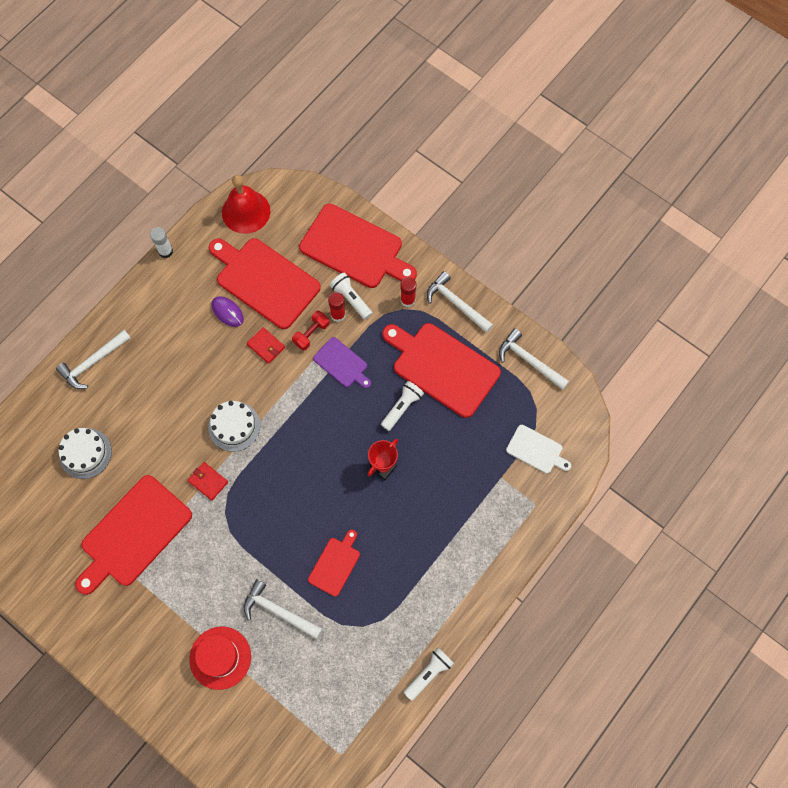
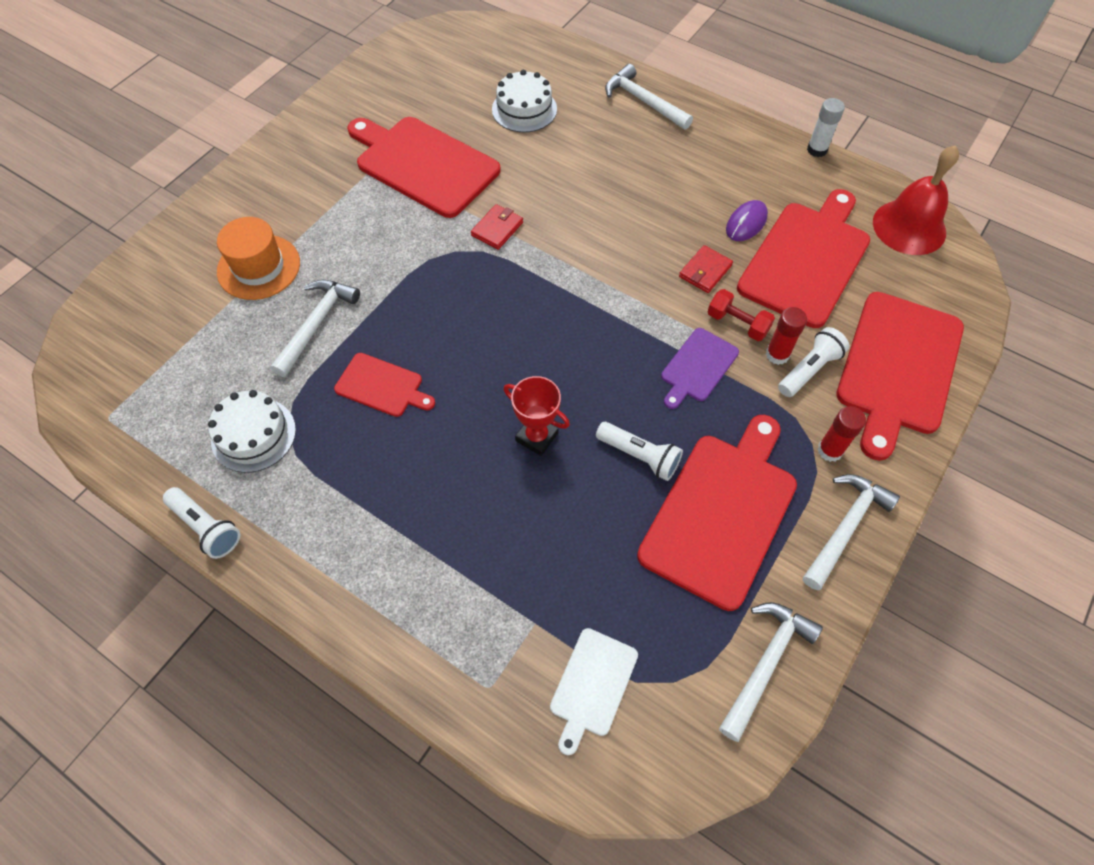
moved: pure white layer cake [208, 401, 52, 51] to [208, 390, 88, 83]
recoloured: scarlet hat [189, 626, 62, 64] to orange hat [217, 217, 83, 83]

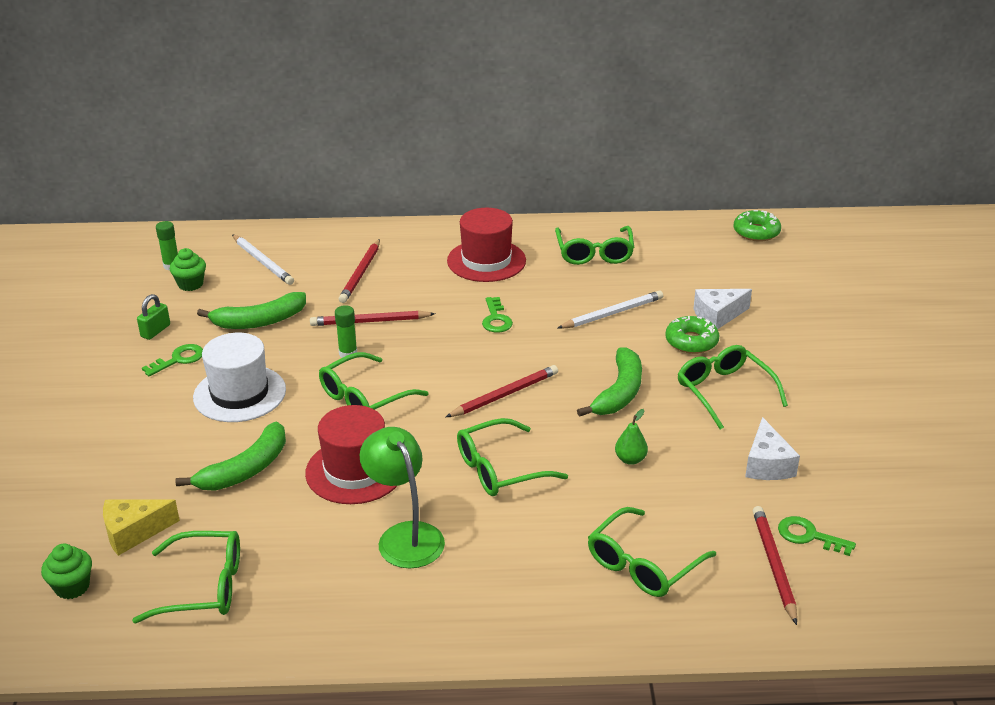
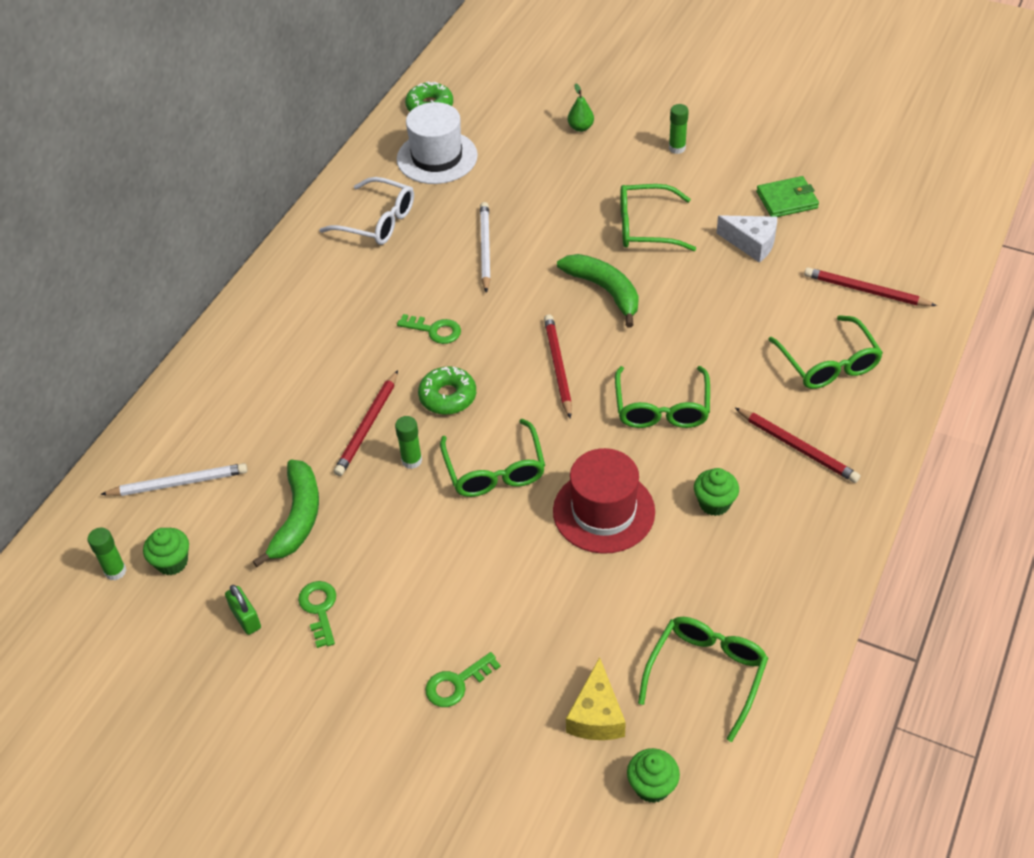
removed: green banana fruit [175, 422, 111, 69]; scarlet hat [447, 208, 79, 74]; pure white piece of cheese [693, 289, 59, 40]
added: green stick of glue [669, 104, 20, 50]; green wallet [756, 176, 63, 41]
moved: pure white hat [193, 333, 93, 89] to [397, 102, 81, 82]; green donut [665, 316, 54, 38] to [418, 366, 58, 49]; green latchkey [778, 516, 78, 40] to [425, 652, 76, 55]; green toy pear [615, 409, 33, 56] to [568, 84, 26, 48]; scarlet pencil [339, 239, 41, 64] to [735, 408, 125, 75]
replaced: green lamp [360, 427, 85, 142] to green fairy cake [694, 468, 45, 48]
recoloured: green eyeglasses [555, 226, 79, 39] to pure white eyeglasses [319, 177, 95, 68]

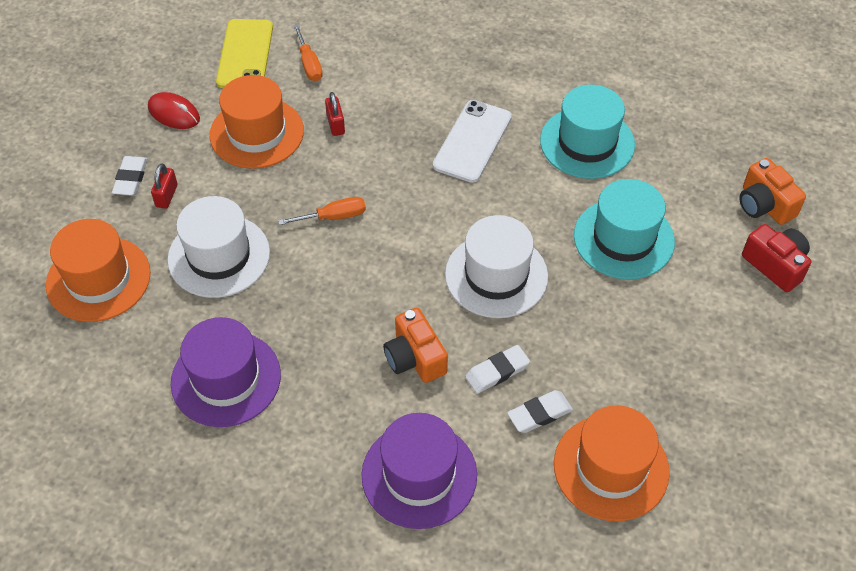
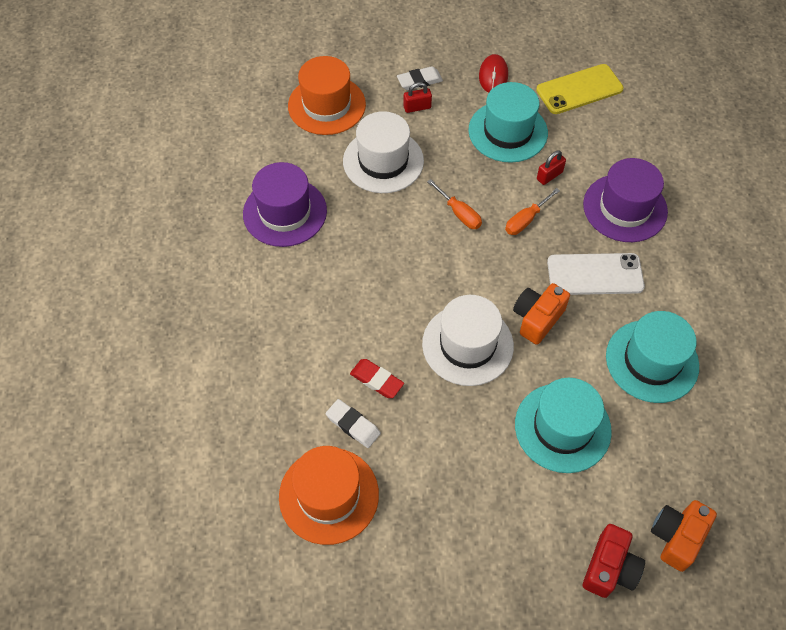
moved: orange flat screwdriver [293, 25, 30, 56] to [505, 188, 55, 47]; orange compact camera [383, 307, 65, 76] to [513, 283, 57, 62]; purple hat [361, 413, 116, 116] to [583, 158, 85, 84]
recoloured: pure white gum eraser [465, 345, 65, 49] to scarlet gum eraser [350, 359, 54, 39]; orange hat [210, 75, 94, 94] to turquoise hat [468, 82, 80, 81]

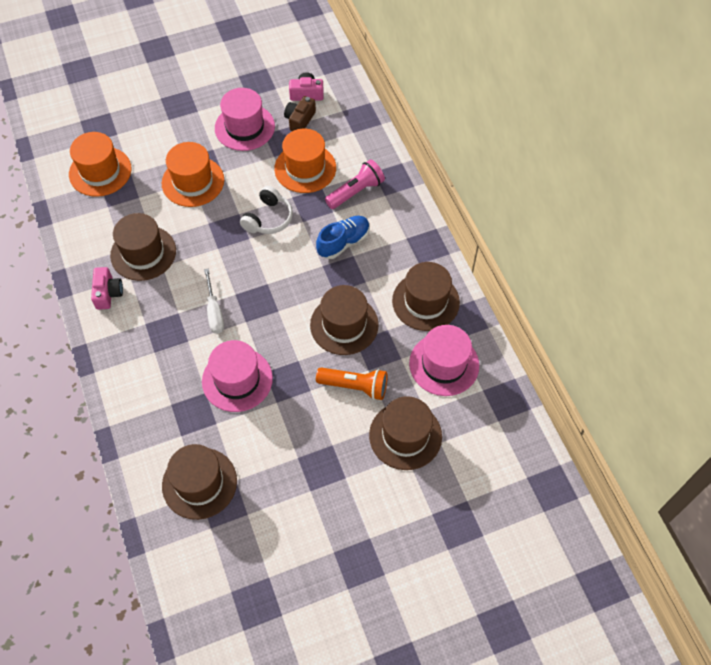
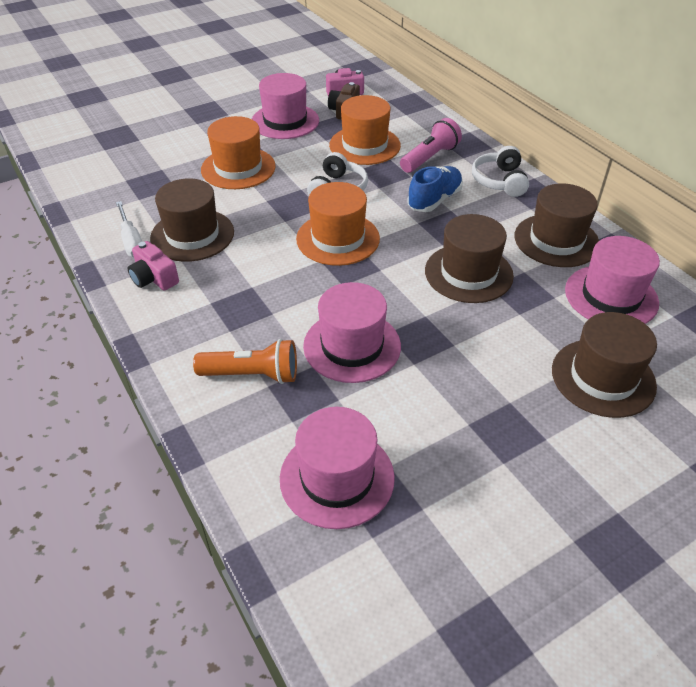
added: pure white headset [472, 146, 57, 51]
moved: pure white flat screwdriver [204, 268, 20, 66] to [116, 201, 26, 56]; orange pocket torch [316, 367, 71, 33] to [193, 339, 104, 45]; orange hat [69, 132, 63, 65] to [296, 182, 84, 84]
recoloured: dark brown hat [162, 444, 75, 76] to pink hat [280, 407, 115, 122]
turned: pink compact camera [91, 267, 32, 43] = [128, 241, 51, 50] 150 degrees clockwise

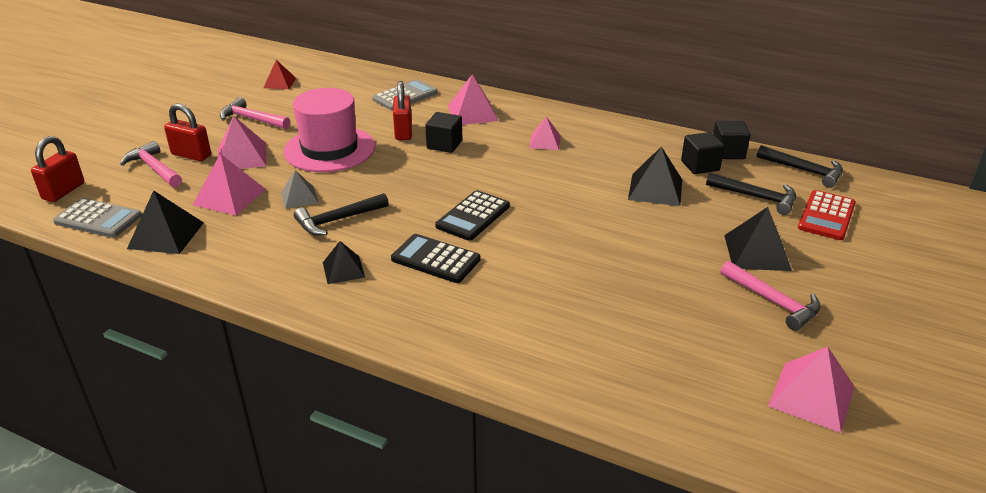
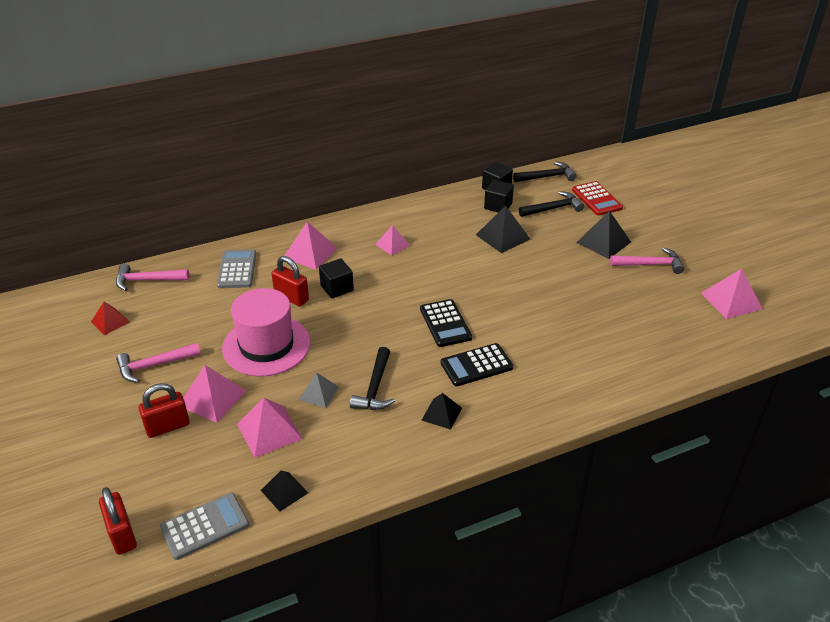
moved: pink claw hammer [120, 141, 62, 46] to [116, 264, 73, 27]
resized: ebony pyramid [127, 190, 77, 64] = [261, 471, 47, 41] x0.64

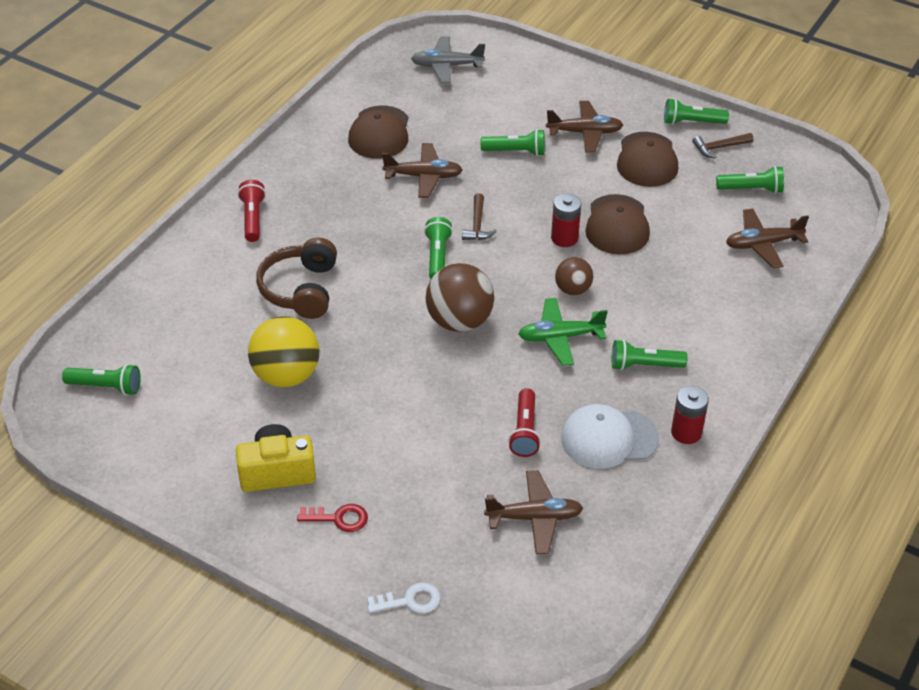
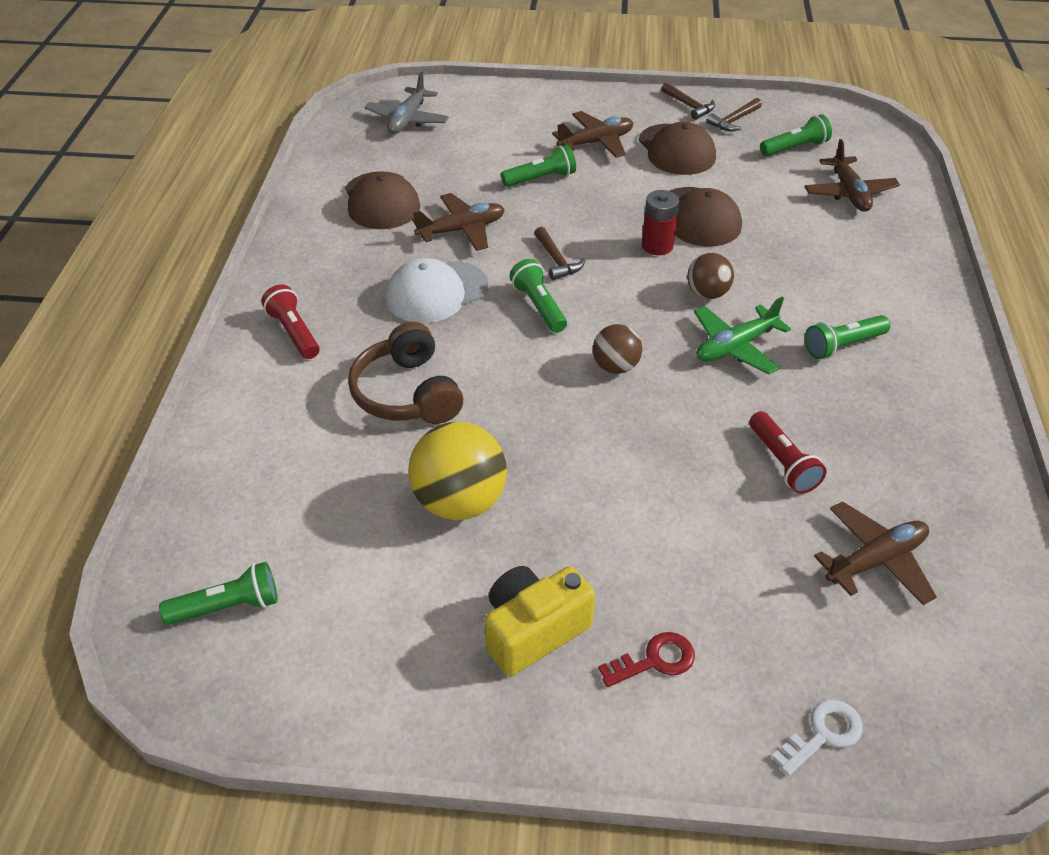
removed: scarlet power cell [671, 386, 38, 58]
moved: pure white peaked cap [561, 404, 98, 64] to [386, 258, 102, 65]
replaced: green pocket torch [664, 98, 65, 27] to dark brown claw hammer [661, 82, 54, 38]
turned: ash-grey aeroplane [411, 37, 74, 46] = [364, 72, 85, 62] 45 degrees counterclockwise; dark brown aeroplane [726, 209, 83, 60] = [804, 139, 96, 73] 60 degrees counterclockwise
resized: dark brown ball [426, 263, 68, 69] = [593, 324, 49, 50] x0.58

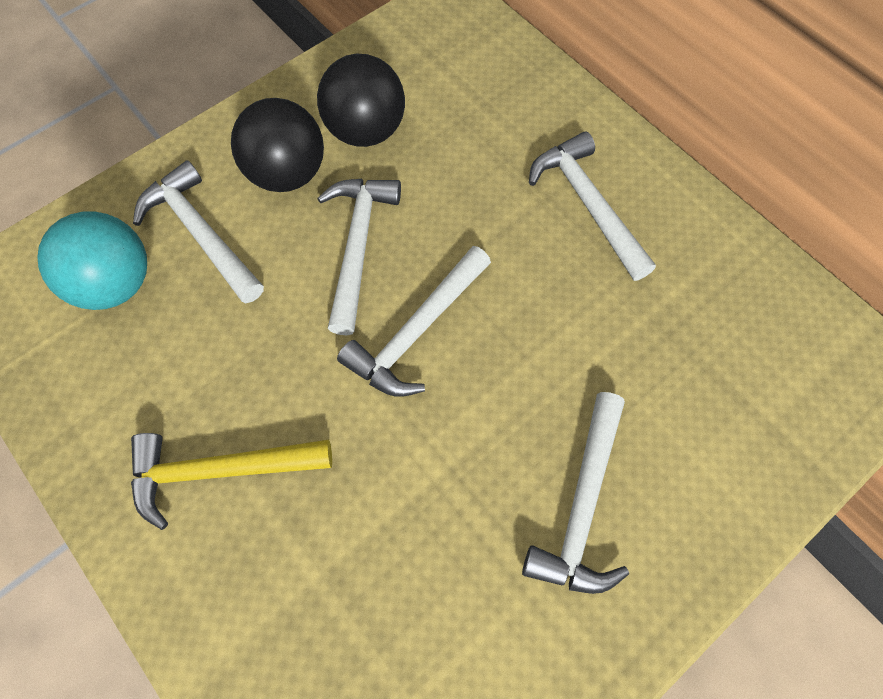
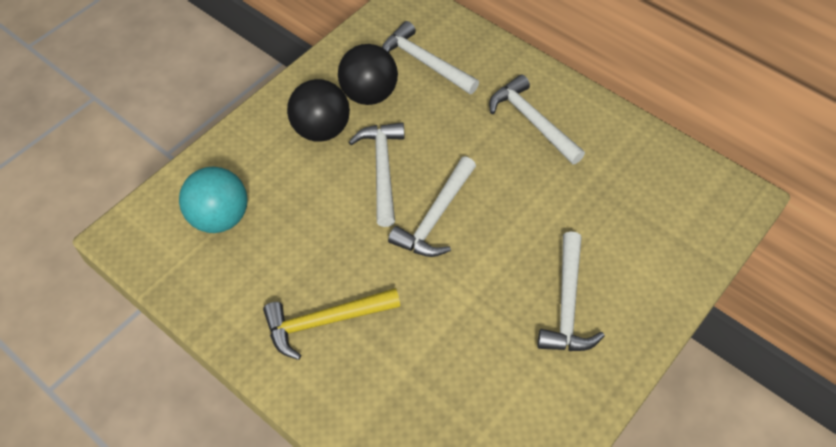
moved: pure white claw hammer [133, 160, 131, 143] to [382, 21, 97, 73]

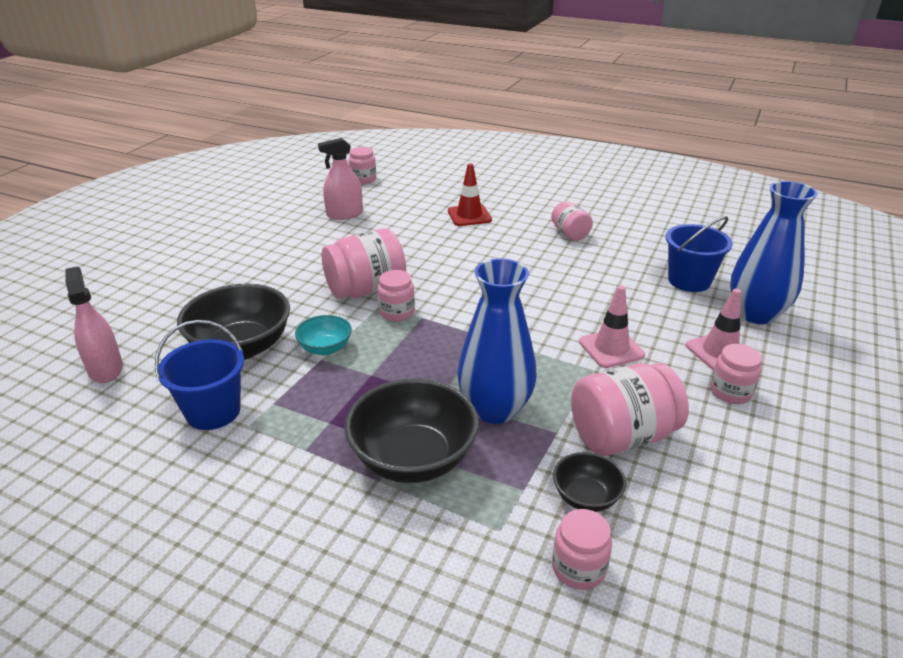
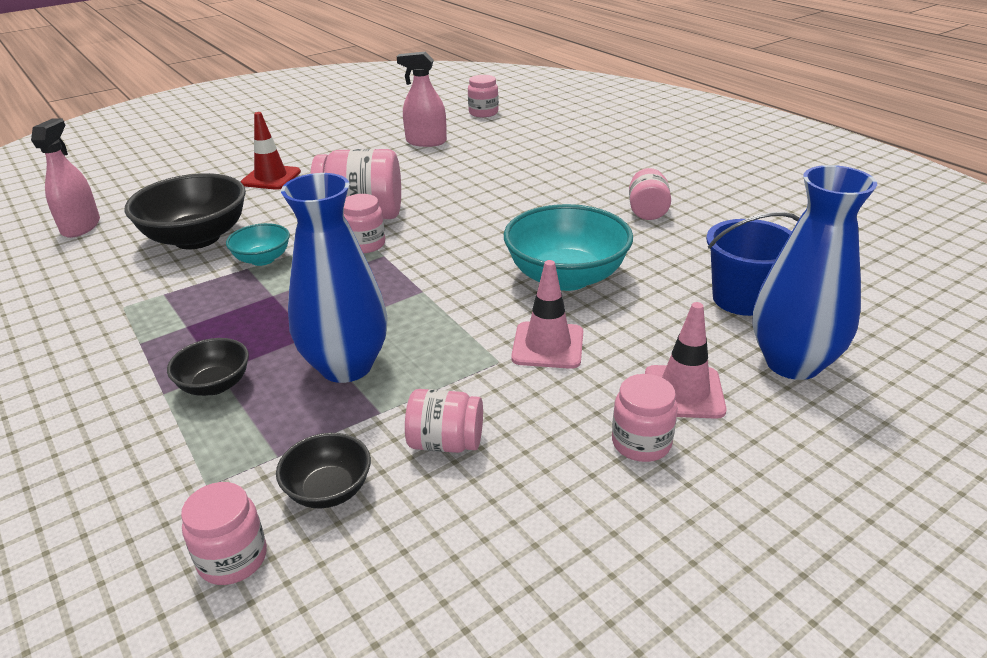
removed: cobalt sand bucket [155, 320, 89, 110]
added: turquoise deep dish [504, 204, 129, 87]
moved: scarlet traffic cone [448, 163, 44, 63] to [240, 112, 61, 78]
resized: ebony deep dish [344, 378, 135, 105] = [167, 338, 82, 58] x0.52; pink preserve jar [571, 363, 118, 93] = [405, 389, 78, 64] x0.57

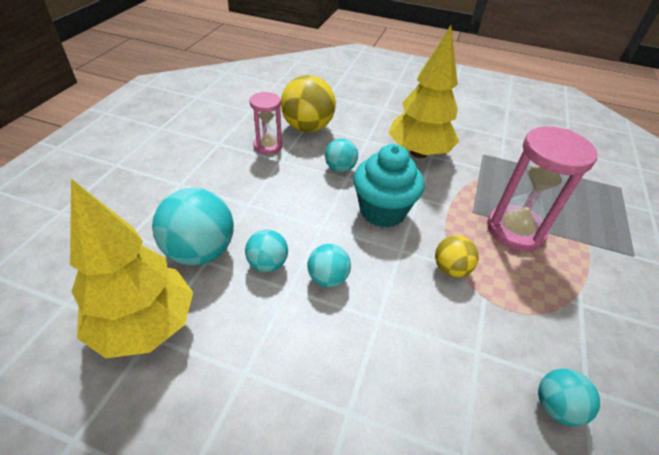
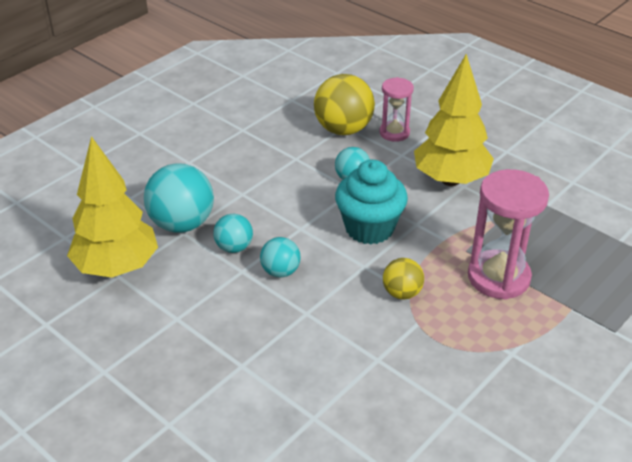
removed: turquoise ball [538, 368, 62, 58]
moved: pink sand timer [249, 92, 33, 62] to [379, 77, 35, 65]

